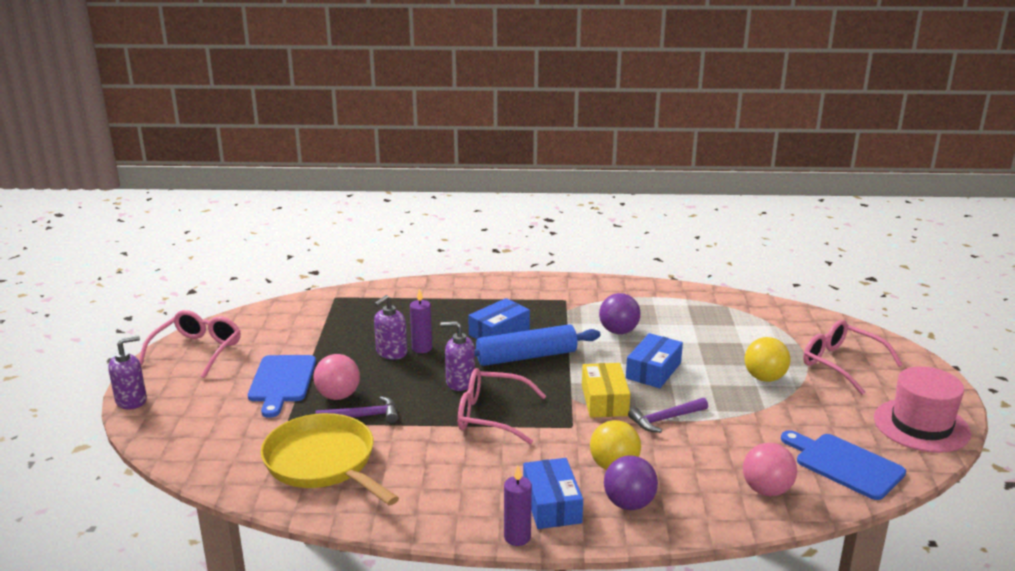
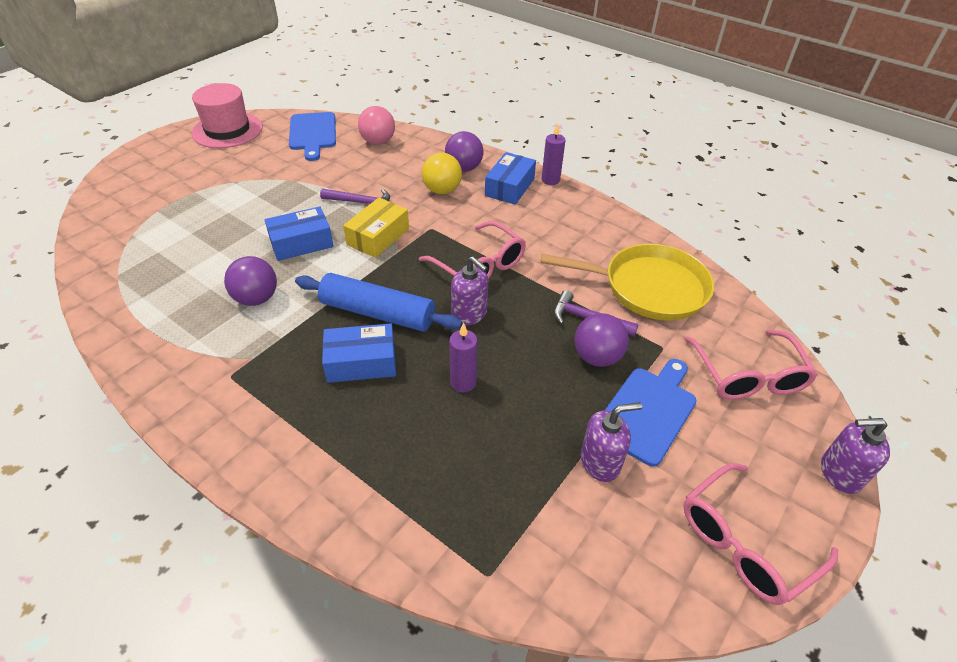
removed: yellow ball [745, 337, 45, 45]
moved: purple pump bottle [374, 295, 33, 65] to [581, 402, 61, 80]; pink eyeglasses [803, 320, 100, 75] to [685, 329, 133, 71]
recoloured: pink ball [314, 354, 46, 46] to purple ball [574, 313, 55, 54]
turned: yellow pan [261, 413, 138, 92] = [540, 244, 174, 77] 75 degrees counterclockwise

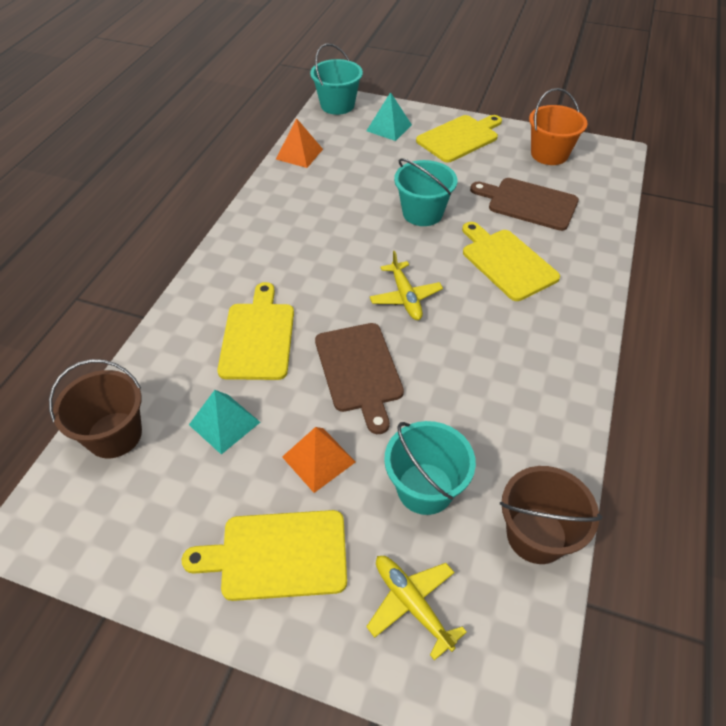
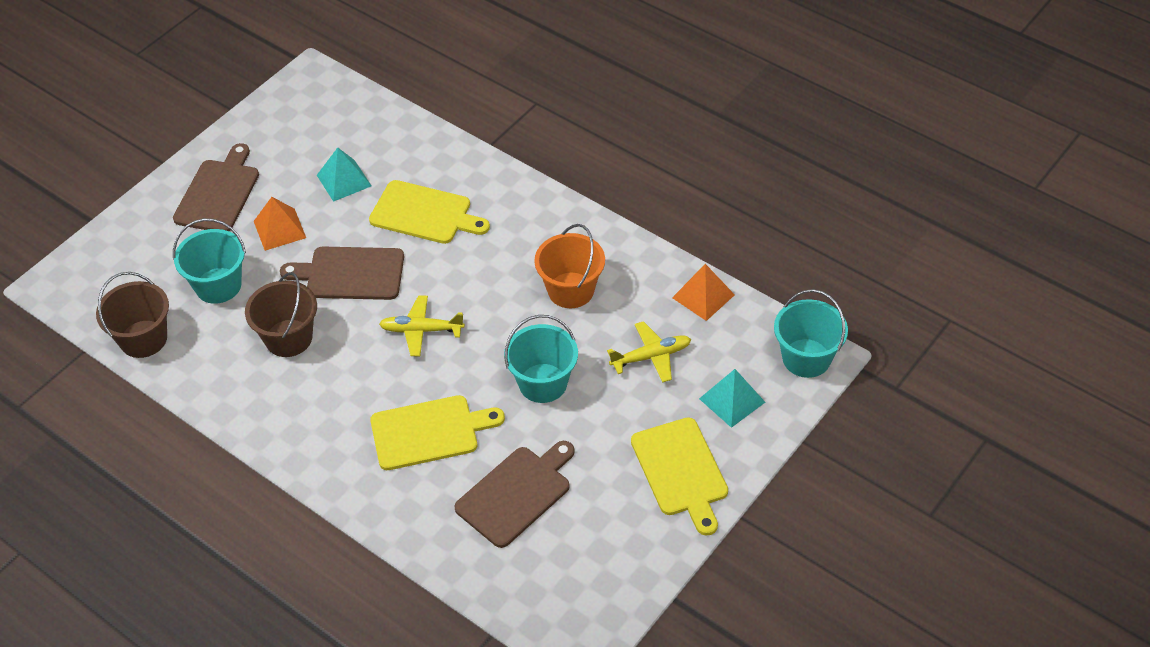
moved: dark brown sand bucket [49, 359, 93, 99] to [245, 272, 72, 85]; orange sand bucket [529, 88, 59, 77] to [534, 224, 71, 84]; yellow aeroplane [366, 556, 101, 105] to [607, 321, 84, 62]
recoloured: yellow bread board [182, 510, 165, 91] to dark brown bread board [173, 143, 86, 88]

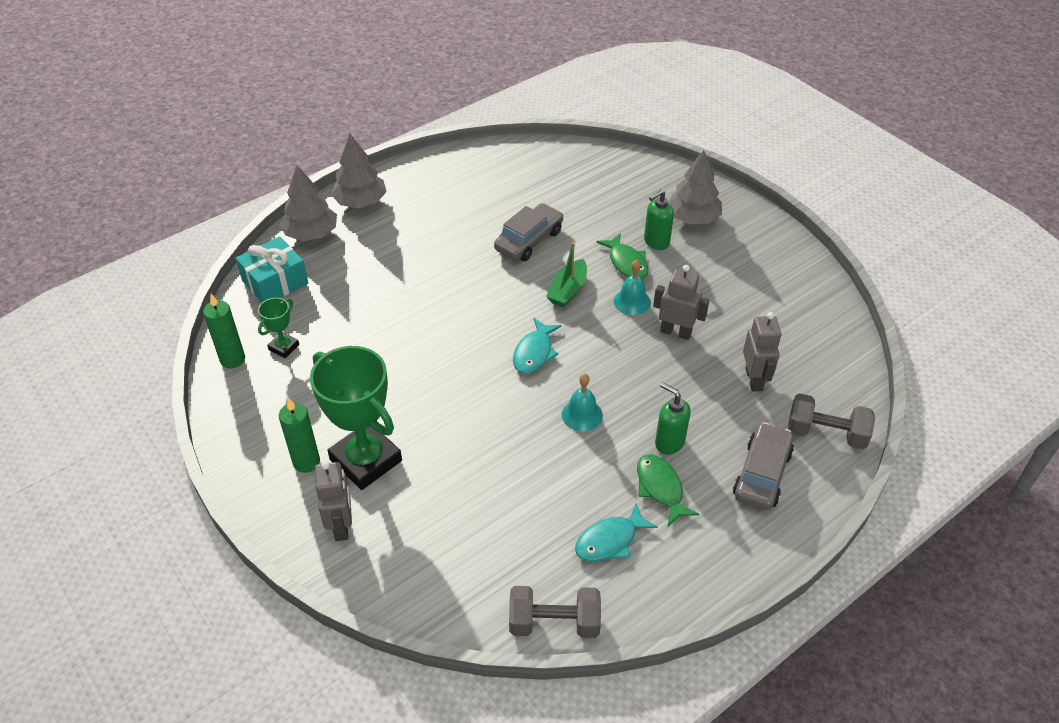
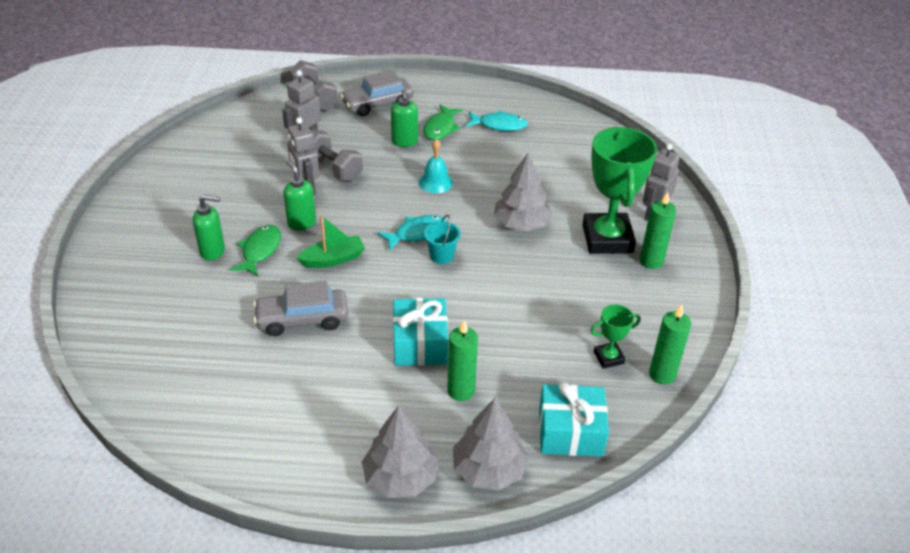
added: turquoise present [393, 298, 55, 68]; turquoise sand bucket [424, 215, 37, 49]; green wax candle [447, 320, 31, 81]
moved: ash-grey dumbbell [509, 586, 92, 52] to [311, 130, 52, 51]; ash-grey fir tree [668, 150, 54, 74] to [494, 152, 58, 79]
replaced: turquoise school bell [614, 260, 37, 55] to green pump bottle [283, 160, 33, 71]

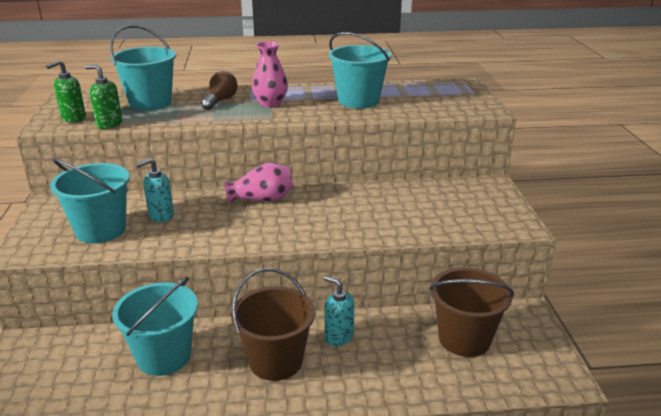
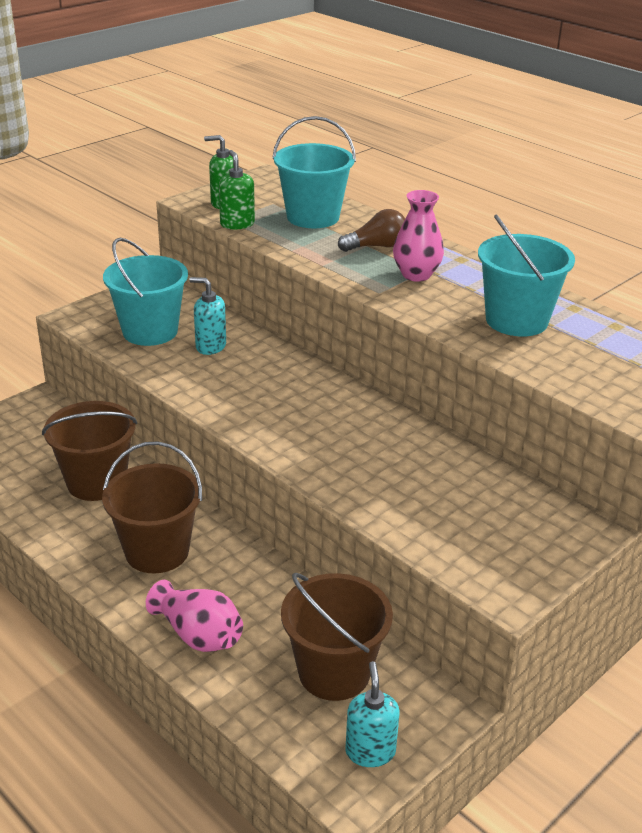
moved: pink vase [224, 162, 69, 42] to [146, 580, 97, 72]; turquoise pump bottle [324, 276, 30, 70] to [345, 661, 55, 106]
recoloured: turquoise sand bucket [112, 277, 86, 99] to dark brown sand bucket [42, 401, 95, 100]

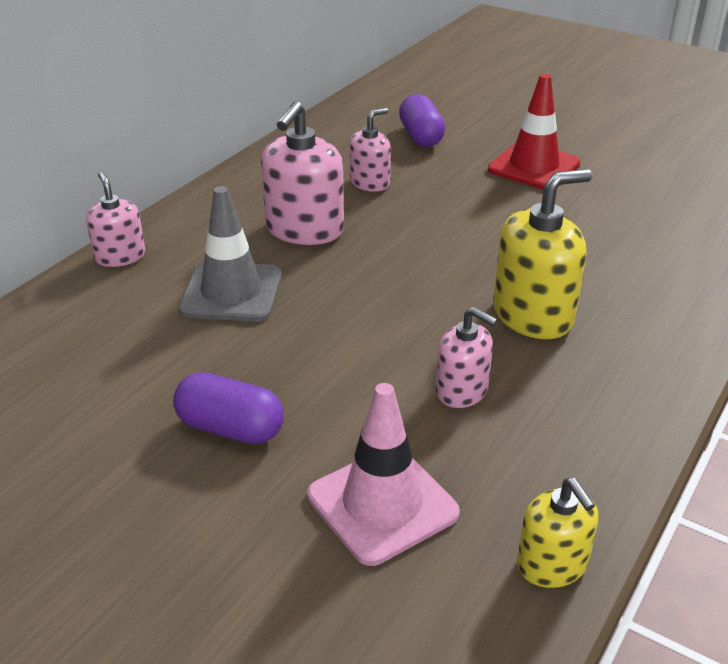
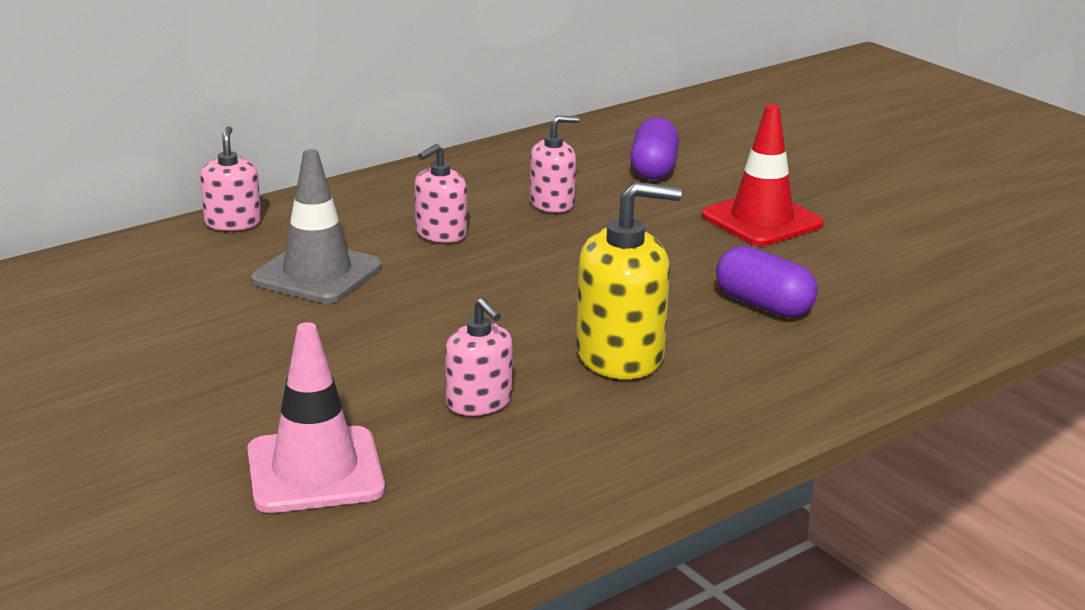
removed: yellow pump bottle [517, 478, 81, 110]
moved: purple capsule [173, 372, 111, 72] to [716, 246, 102, 72]
resized: pink pump bottle [261, 101, 83, 144] = [415, 144, 52, 99] x0.60

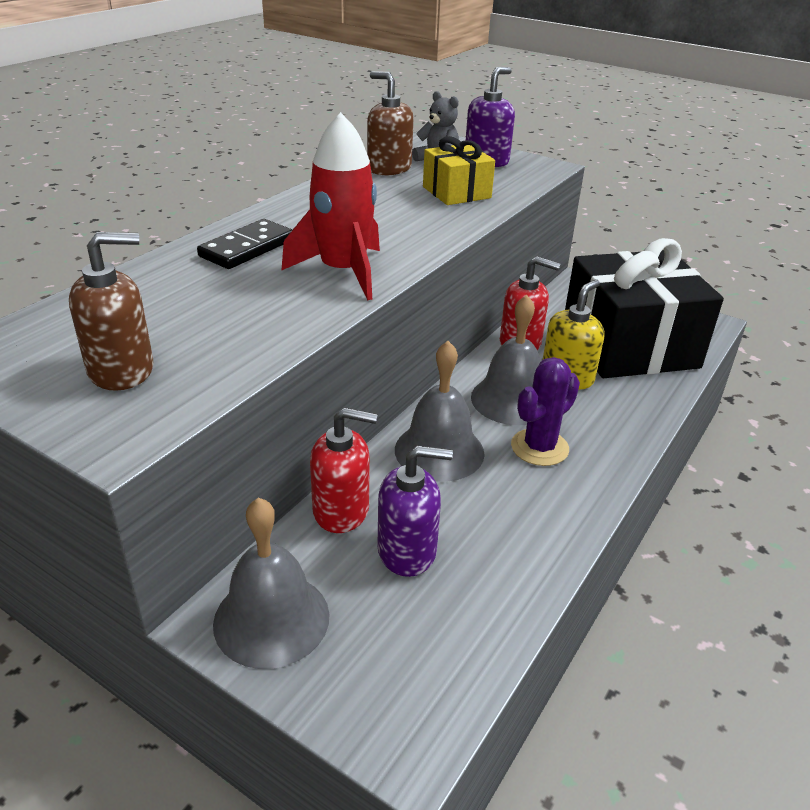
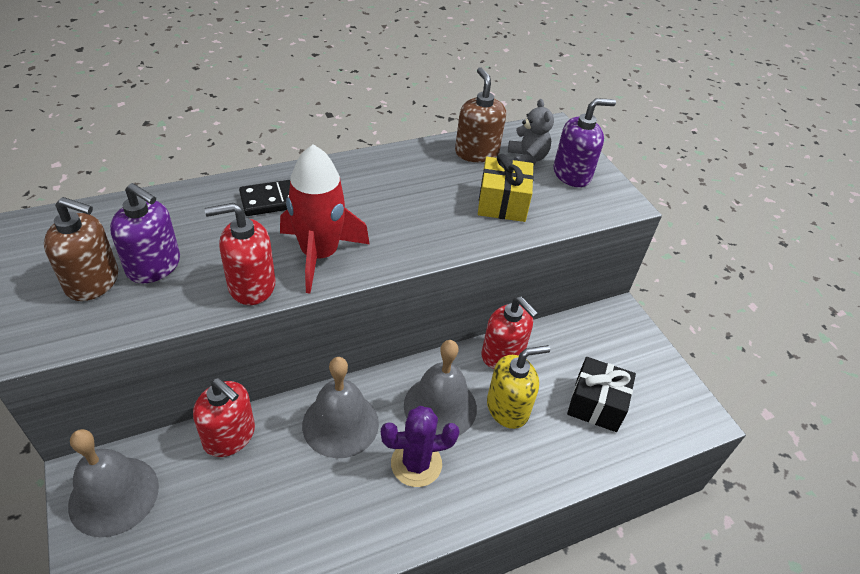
added: scarlet pump bottle [205, 203, 70, 102]
moved: purple pump bottle [377, 445, 76, 132] to [110, 183, 70, 100]
resized: ebony present [565, 238, 159, 140] = [567, 357, 69, 75] x0.49

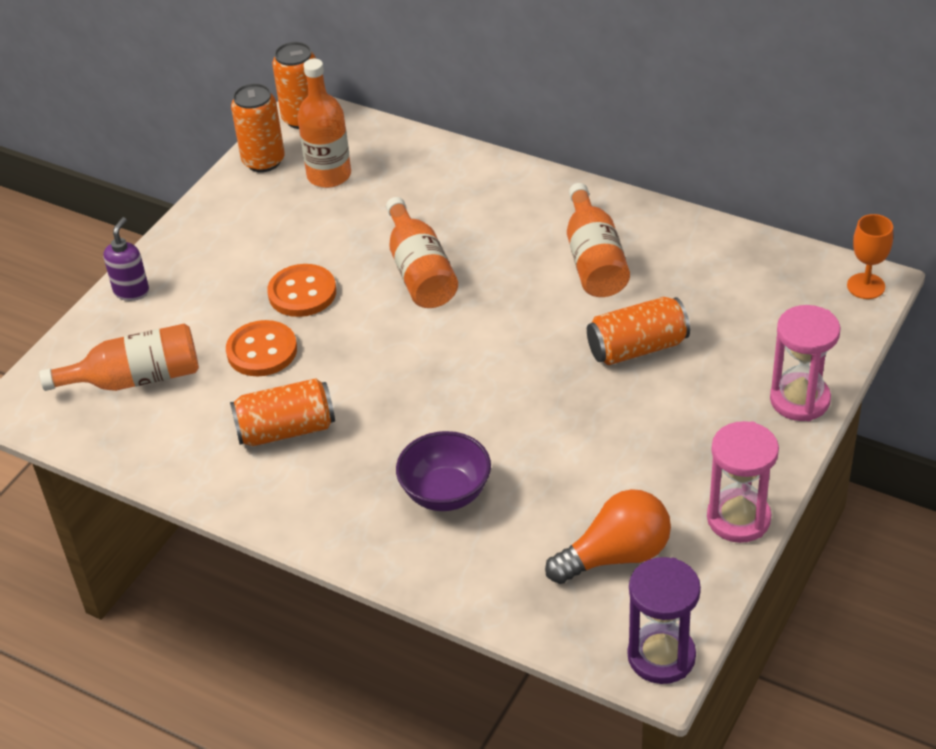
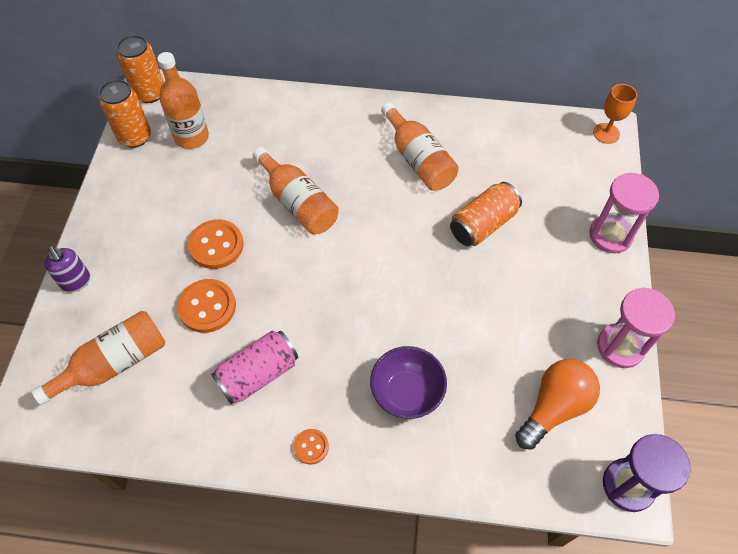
added: orange button [294, 429, 35, 36]
recoloured: orange tin [230, 378, 105, 68] to pink tin [211, 331, 87, 73]
turned: purple pump bottle [103, 217, 46, 84] = [44, 246, 46, 47] 150 degrees clockwise

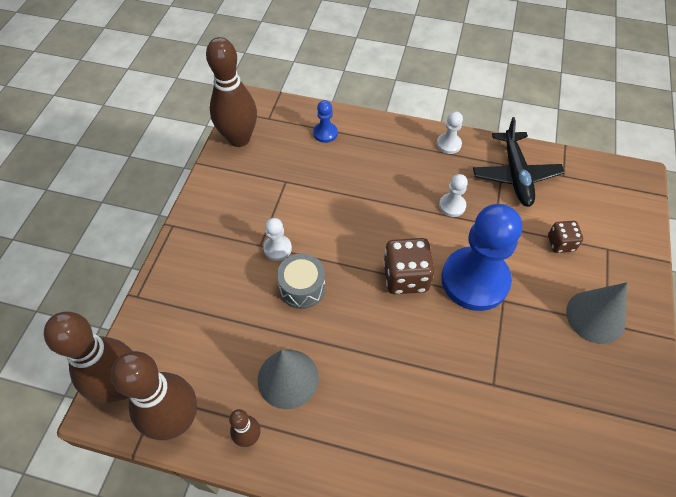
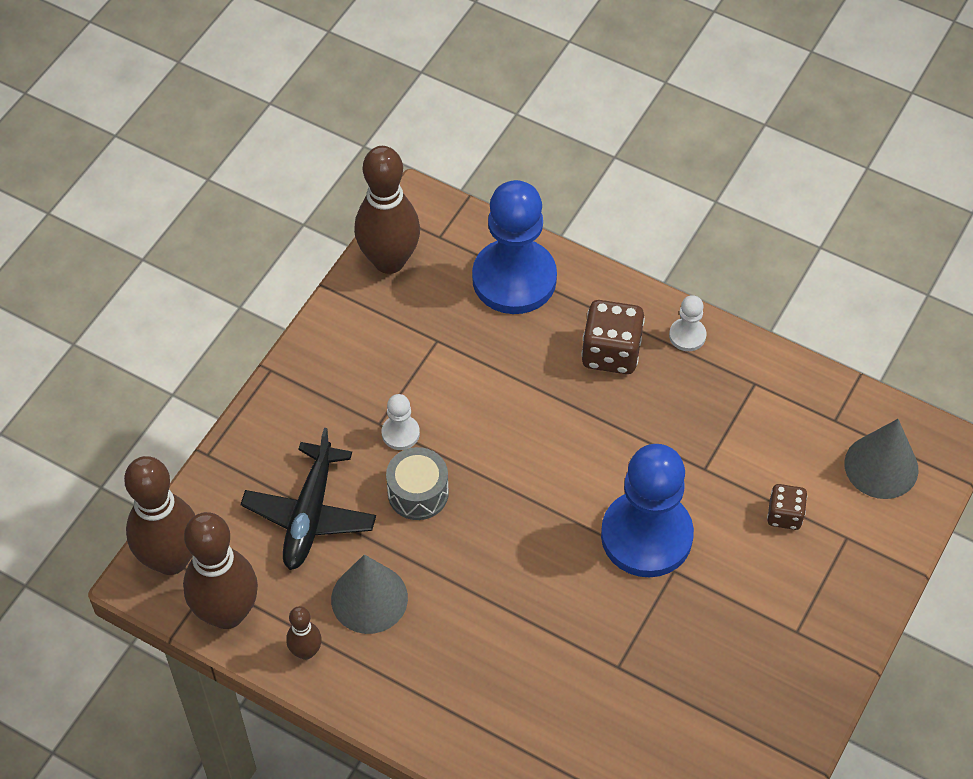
removed: pure white game pawn [439, 174, 29, 43]
moved: ebony aeroplane [473, 117, 92, 90] to [241, 428, 135, 142]; dark brown game die [383, 238, 52, 56] to [581, 300, 64, 74]; ash-grey cone [566, 282, 61, 62] to [844, 419, 75, 80]
resized: cobalt game pawn [313, 100, 25, 43] = [472, 180, 85, 134] x2.33

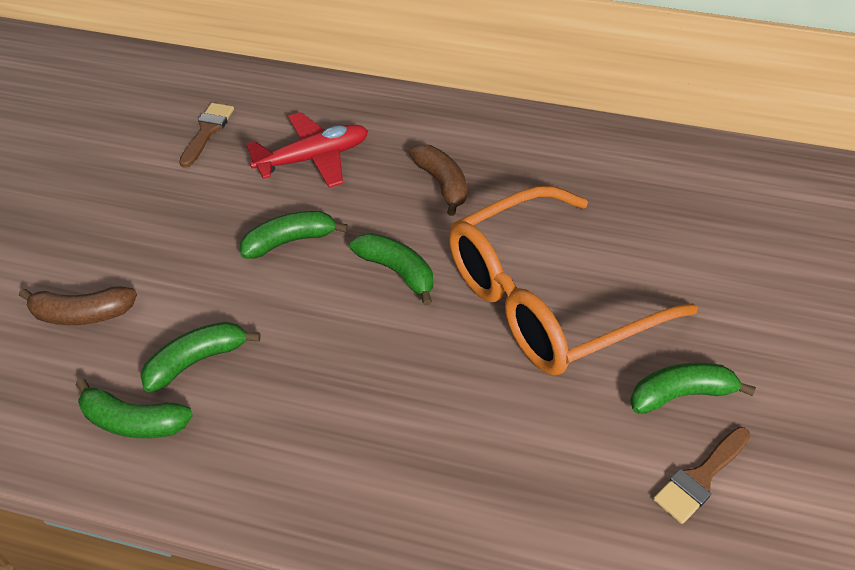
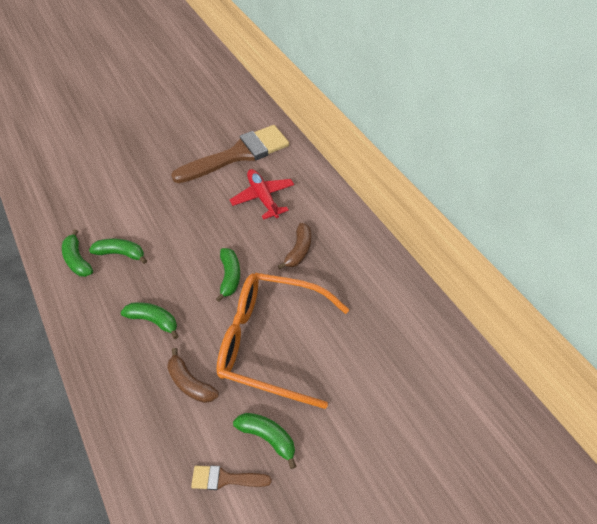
moved: green banana fruit [240, 211, 108, 48] to [121, 302, 58, 37]; dark brown banana fruit [19, 286, 118, 39] to [167, 348, 52, 55]
turned: scarlet aeroplane [246, 112, 122, 76] = [230, 169, 64, 51] 135 degrees counterclockwise
resized: dark brown paint brush [179, 103, 55, 65] = [171, 125, 118, 58] x2.34

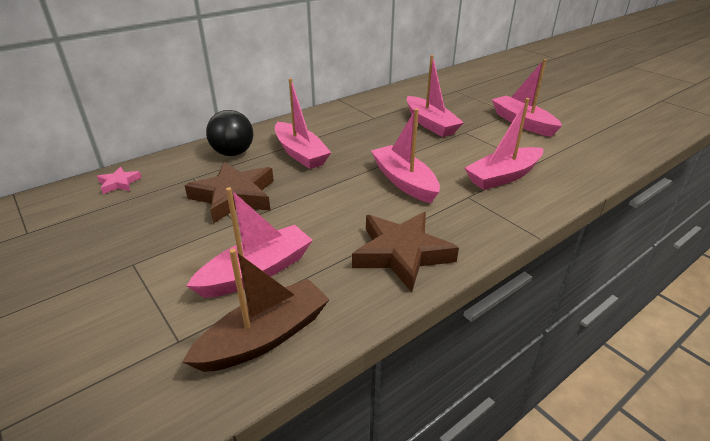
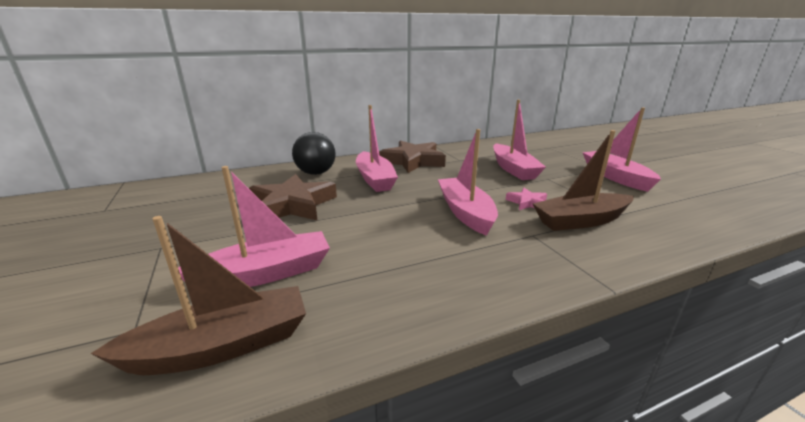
moved: dark brown five-pointed star [352, 212, 107, 80] to [379, 140, 67, 33]; pink five-pointed star [97, 167, 45, 27] to [506, 188, 41, 22]
recoloured: pink boat [464, 98, 79, 92] to dark brown boat [533, 130, 101, 101]

